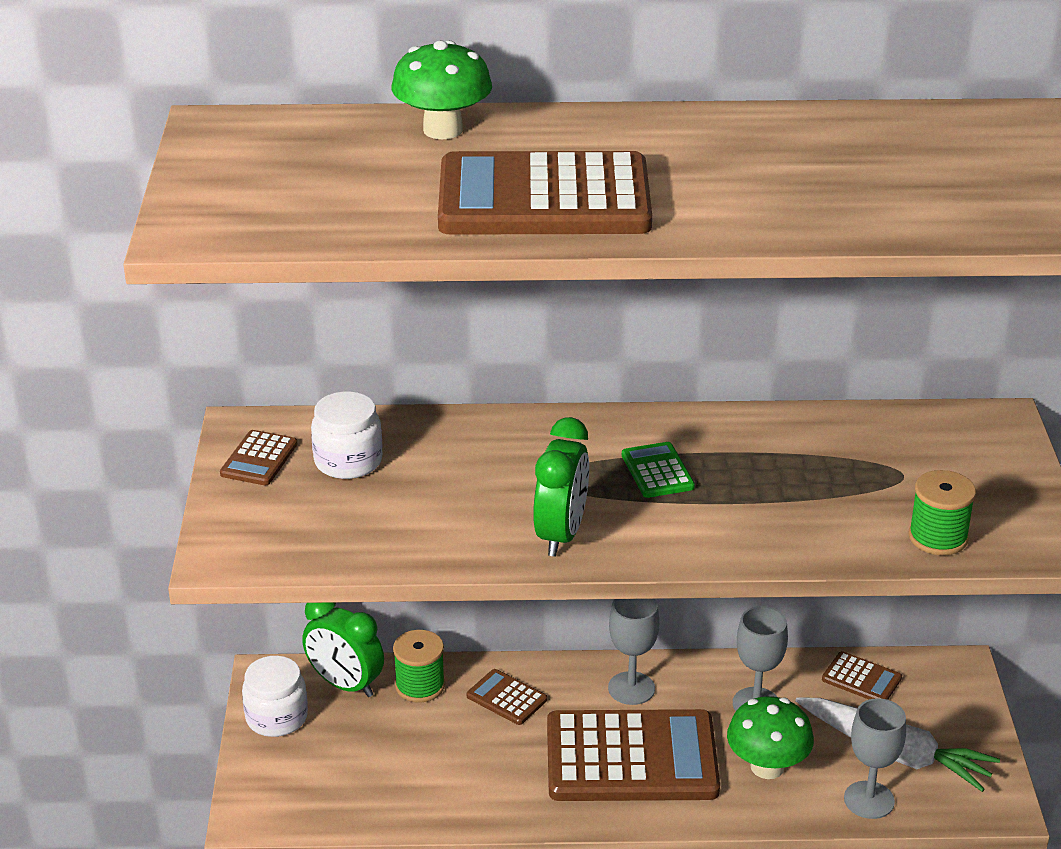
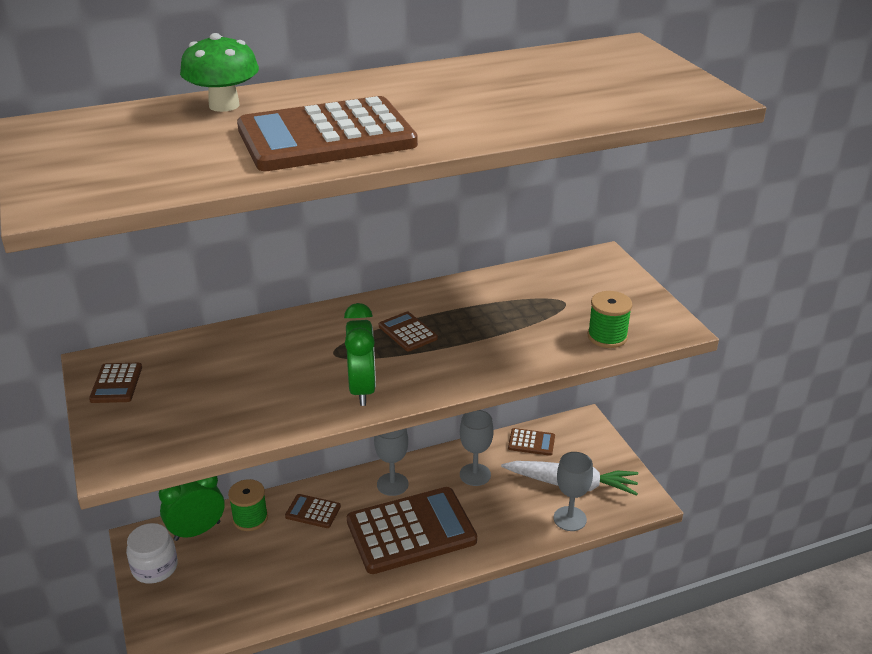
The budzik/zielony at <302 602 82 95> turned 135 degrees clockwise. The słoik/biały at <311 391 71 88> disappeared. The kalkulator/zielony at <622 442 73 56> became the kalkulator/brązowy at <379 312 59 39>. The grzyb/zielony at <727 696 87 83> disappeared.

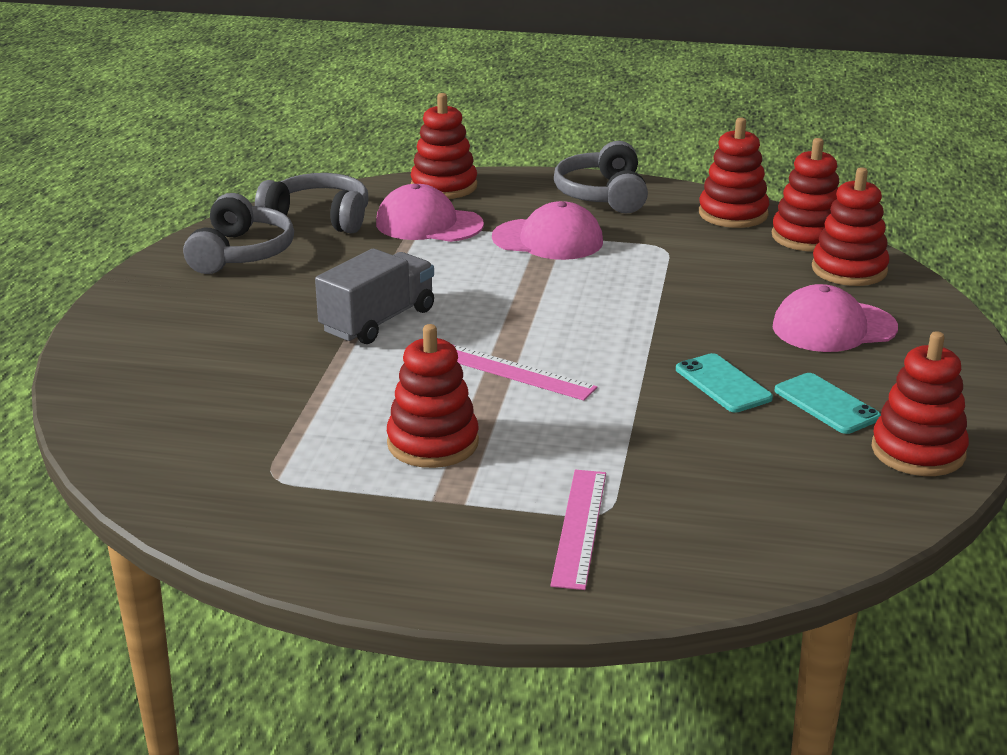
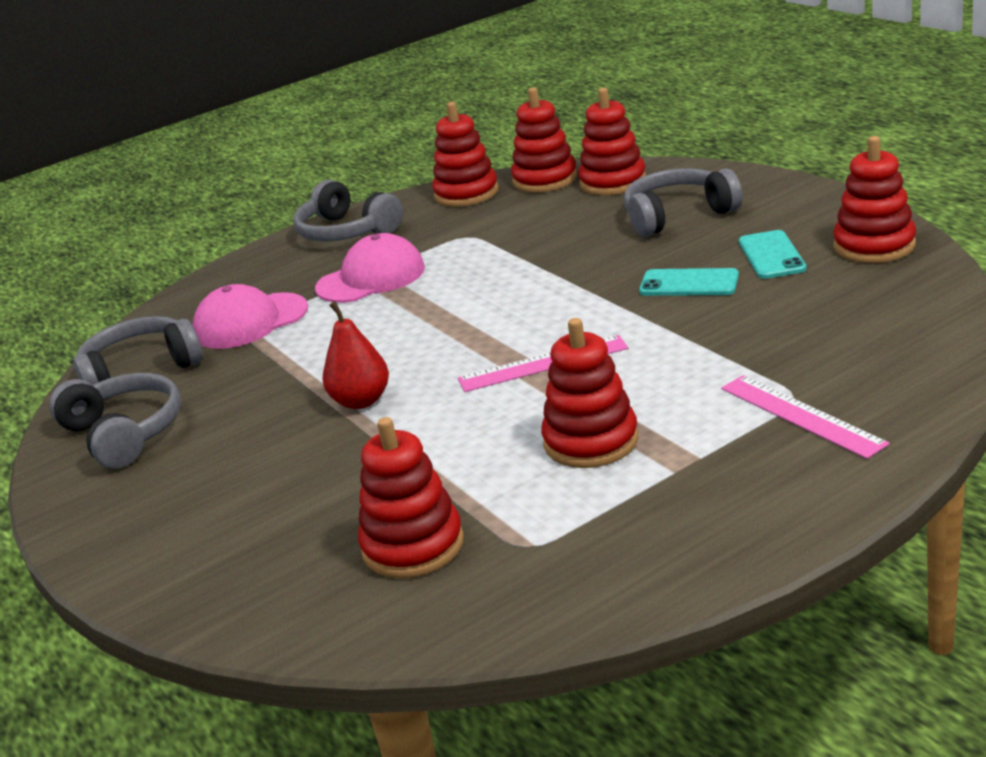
The ciężarówka/szary at <315 249 119 95> was replaced by the gruszka/czerwony at <322 301 67 108>. The zabawka nakładanka/czerwony moved from <410 93 67 106> to <358 417 106 161>. The czapka/różowy at <773 284 125 68> was replaced by the słuchawki/szary at <624 168 118 69>. The telefon/turkusowy at <774 373 107 61> turned 75 degrees clockwise.

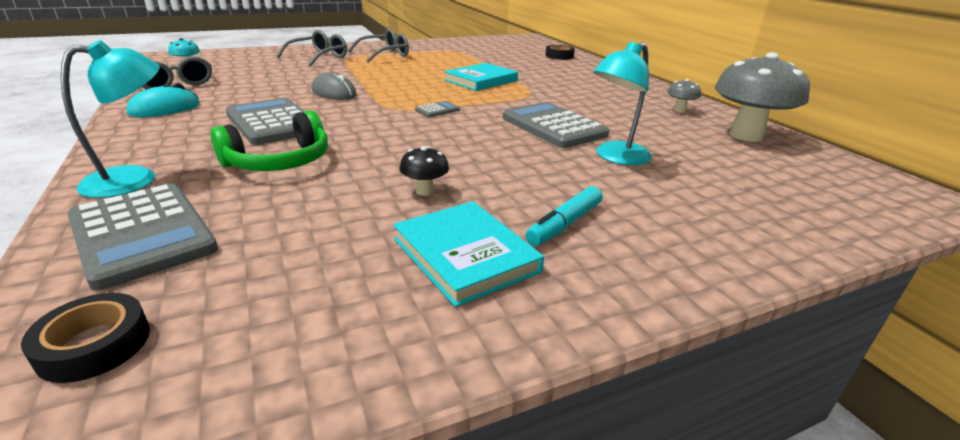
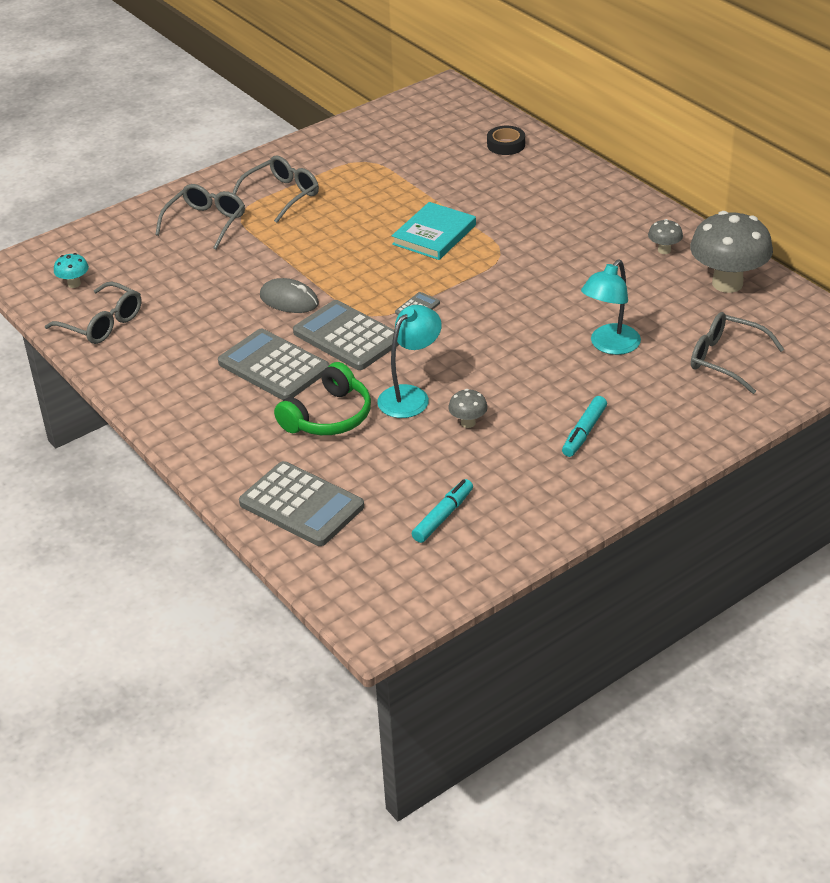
The taśma klejąca/czarny at <21 293 129 90> disappeared. The lampka/turkusowy moved from <61 40 99 158> to <377 305 65 113>. The myszka/turkusowy at <127 83 73 34> disappeared. The książka/turkusowy at <393 201 151 106> disappeared. The grzyb/czarny at <399 146 50 50> became the grzyb/szary at <448 389 40 39>. The kalkulator/szary moved from <503 102 106 46> to <293 300 106 70>. The flamaster/turkusowy at <412 479 61 64> appeared. The okulary/szary at <691 312 93 82> appeared.

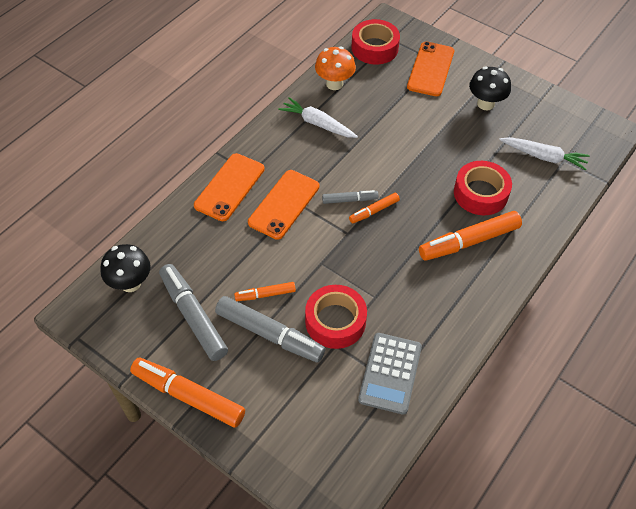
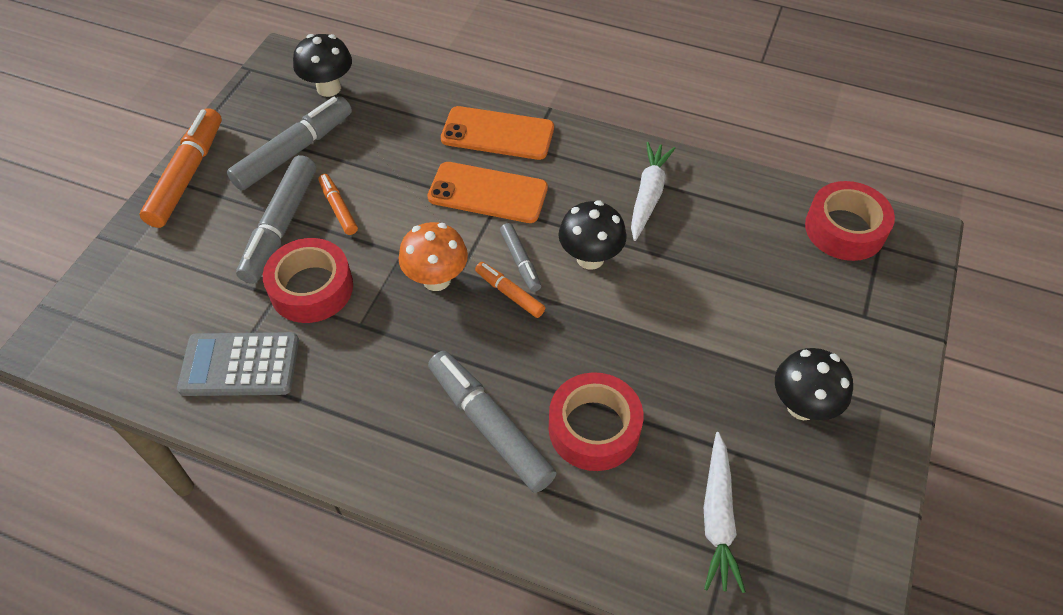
The grzyb/pomarańczowy moved from <315 46 41 44> to <398 222 70 69>. The telefon/pomarańczowy at <407 42 47 54> disappeared. The flamaster/pomarańczowy at <419 211 103 50> became the flamaster/szary at <428 351 129 142>. The grzyb/czarny at <558 201 69 69> appeared.

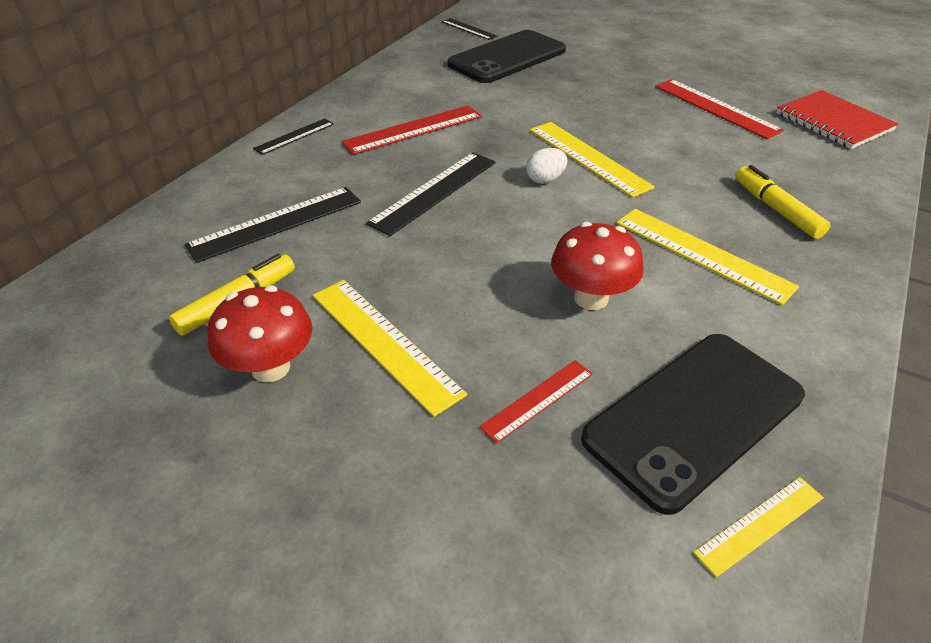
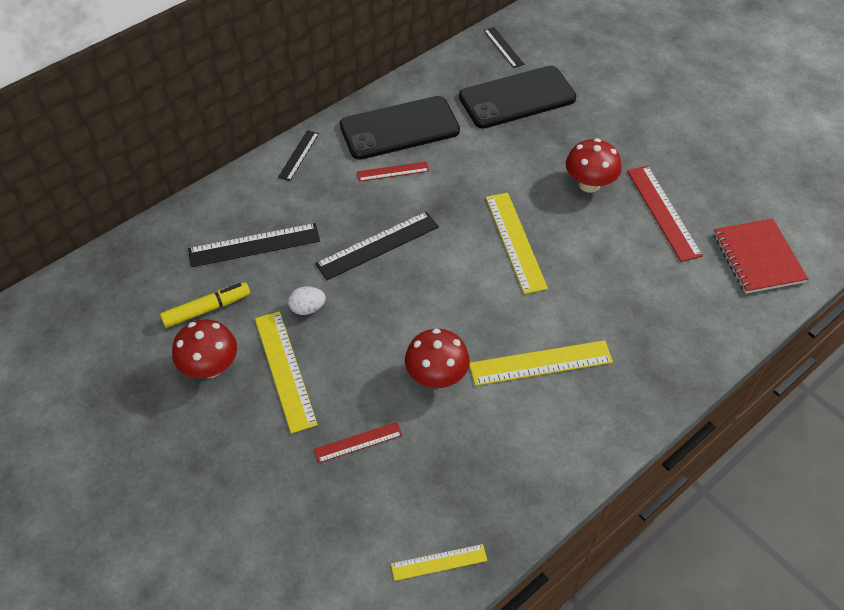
The linijka/czarny at <253 118 81 37> turned 45 degrees counterclockwise. The linijka/czerwony at <341 105 141 50> changed to 0.59 times the size. The jajko/biały moved from <526 148 42 36> to <288 286 38 29>. The telefon/czarny moved from <581 334 224 181> to <340 96 120 64>. The linijka/żółty at <617 209 182 96> turned 75 degrees counterclockwise. The flamaster/żółty at <735 165 95 74> disappeared. The grzyb/czerwony at <566 138 55 55> appeared.

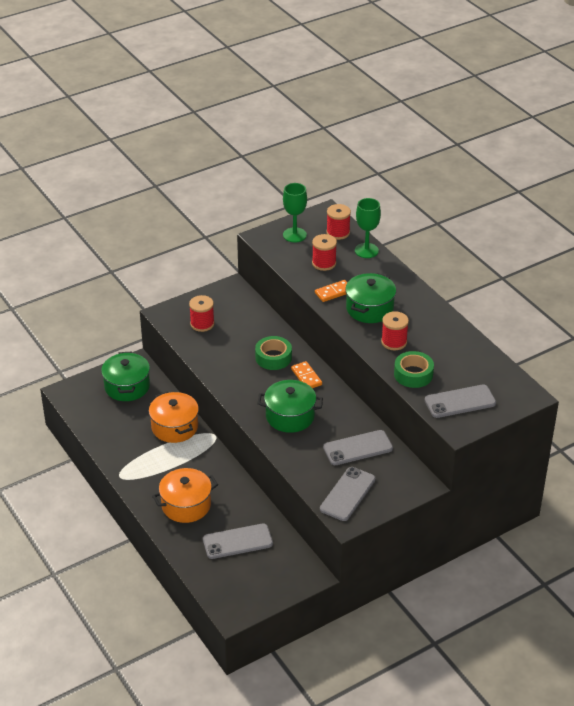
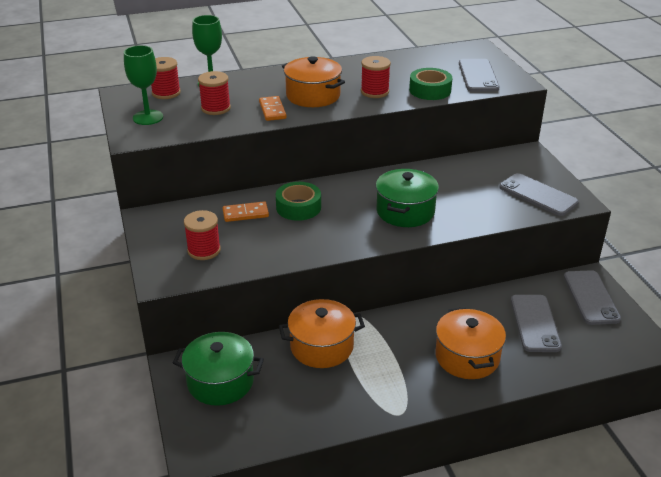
The kostka domina/pomarańczowy moved from <291 361 31 27> to <223 201 46 21>. The telefon/szary moved from <323 430 70 35> to <564 270 57 55>. The garnek/zielony at <345 273 51 50> became the garnek/pomarańczowy at <282 56 63 51>.

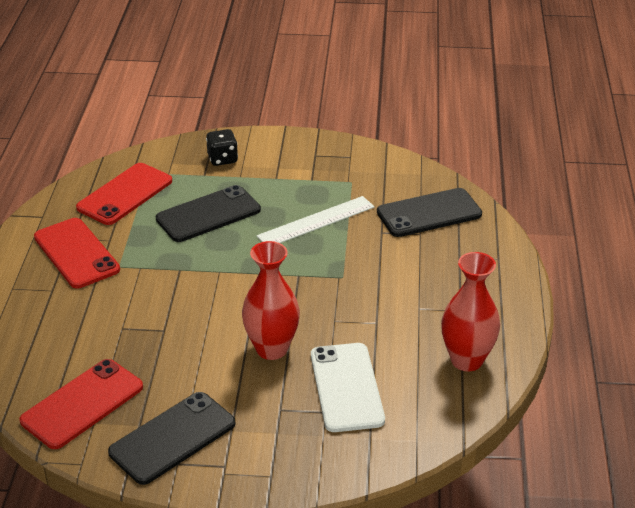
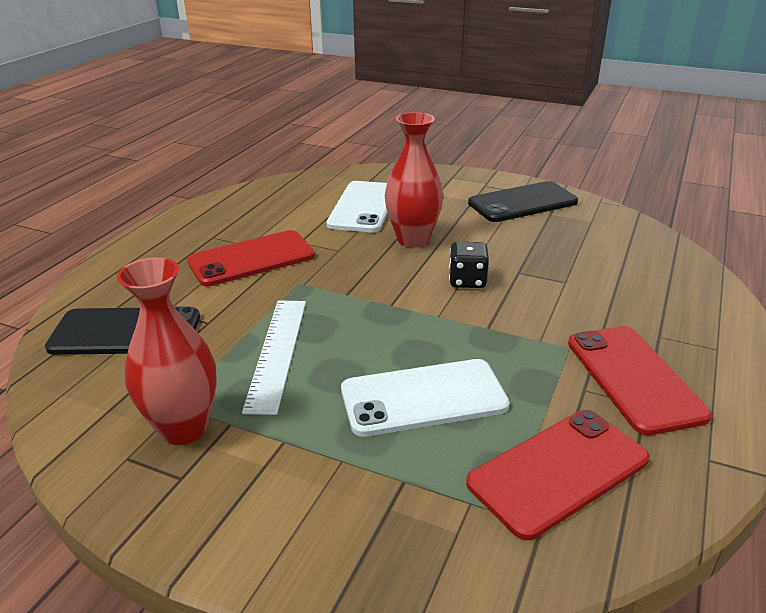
The telefon/czerwony moved from <19 359 124 90> to <187 230 128 57>. The telefon/czarny at <156 185 105 57> became the telefon/biały at <341 359 169 78>. The kostka do gry/czarny moved from <206 129 32 37> to <449 242 41 46>. The linijka/biały at <257 196 117 47> turned 75 degrees counterclockwise. The wazon/czerwony moved from <441 252 59 119> to <117 257 100 188>.

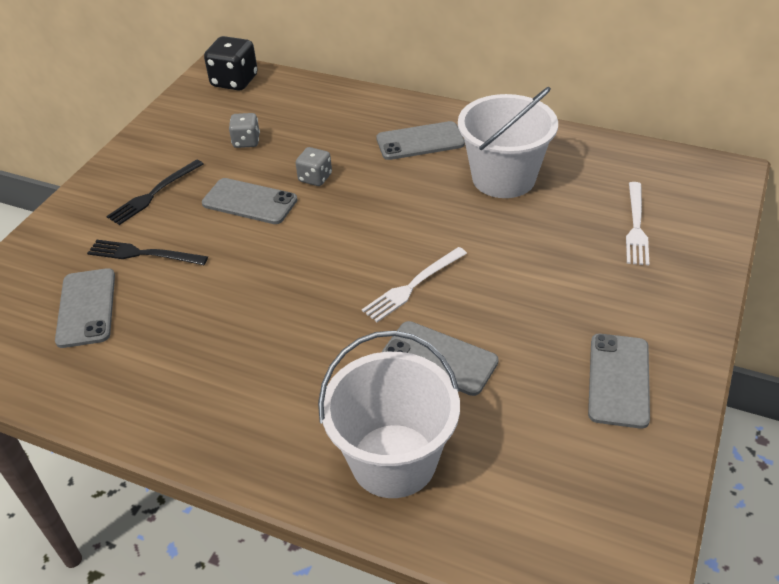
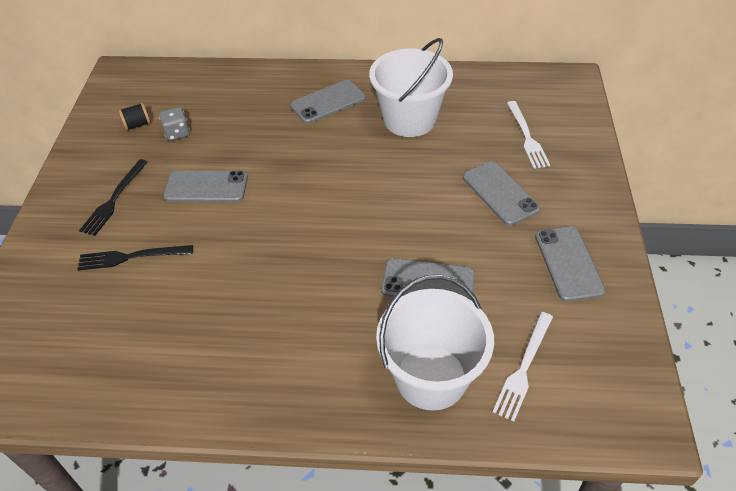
The telefon/szary moved from <55 268 60 80> to <463 161 77 65>. The kostka do gry/czarny at <204 36 54 55> disappeared. The kostka do gry/szary at <296 147 36 39> disappeared. The widelec/biały moved from <362 247 105 75> to <493 312 60 110>. The szpulka/czarny at <118 103 33 28> appeared.

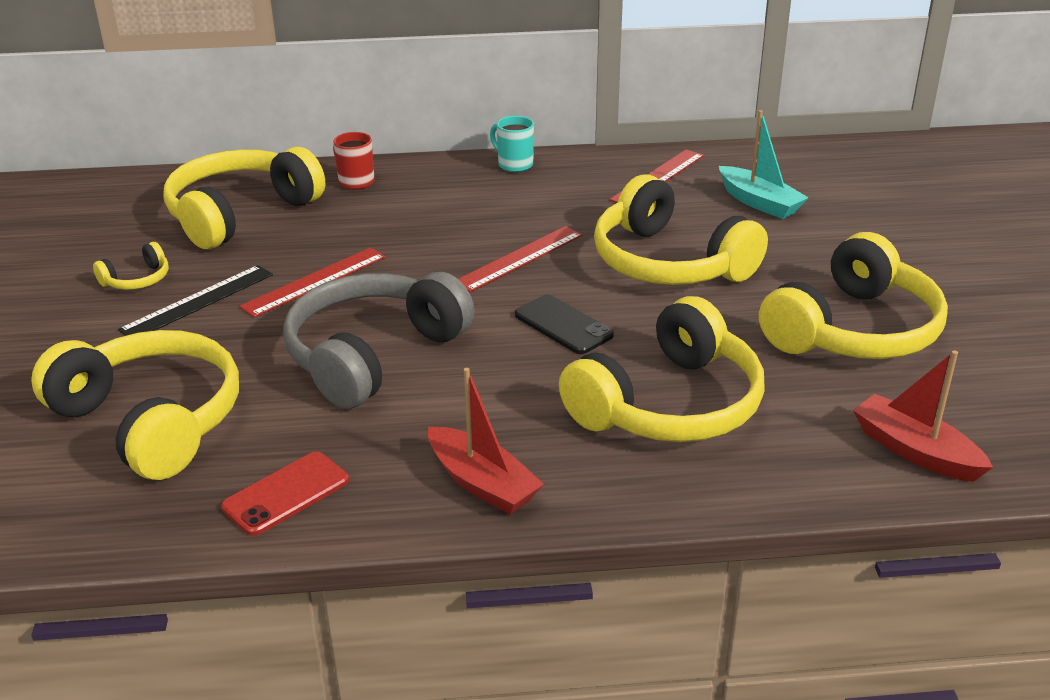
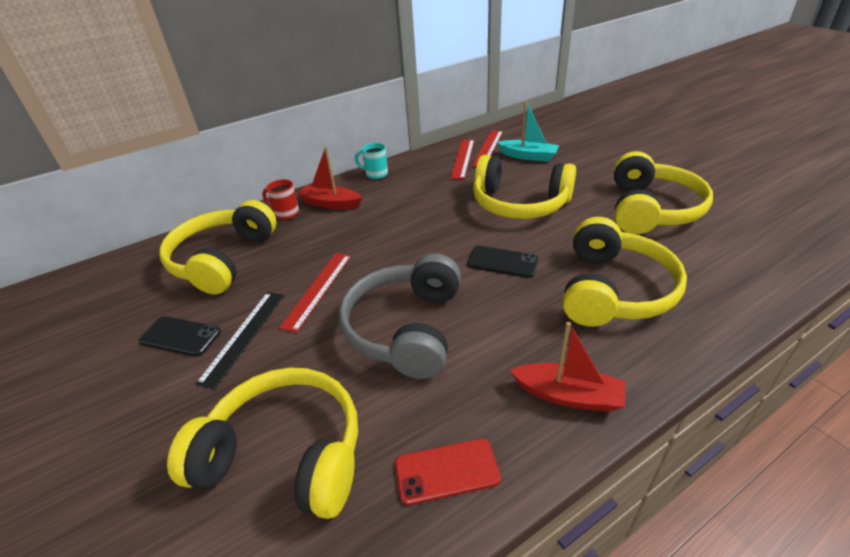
The słuchawki/żółty at <93 242 76 48> was replaced by the telefon/czarny at <139 316 82 40>. The telefon/czerwony at <221 452 128 84> turned 60 degrees clockwise. The linijka/czerwony moved from <458 226 125 66> to <472 130 31 37>. The łódka/czerwony moved from <853 351 140 131> to <297 147 66 62>.

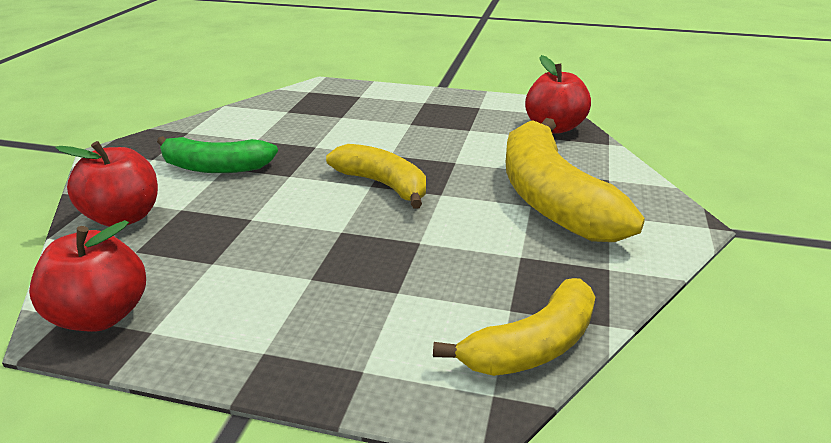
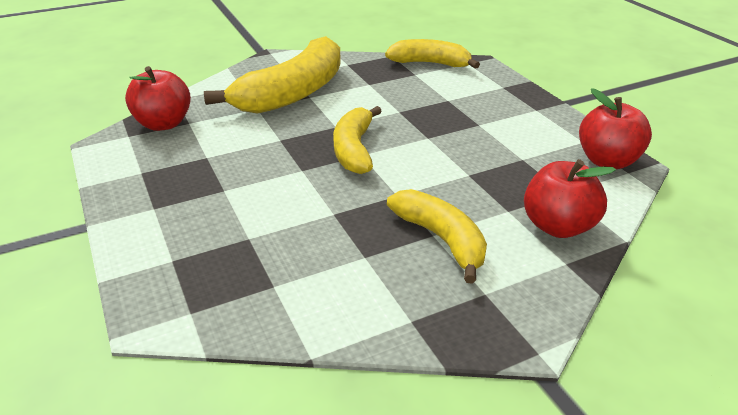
The banan/zielony at <157 136 121 37> became the banan/żółty at <387 189 100 95>.

